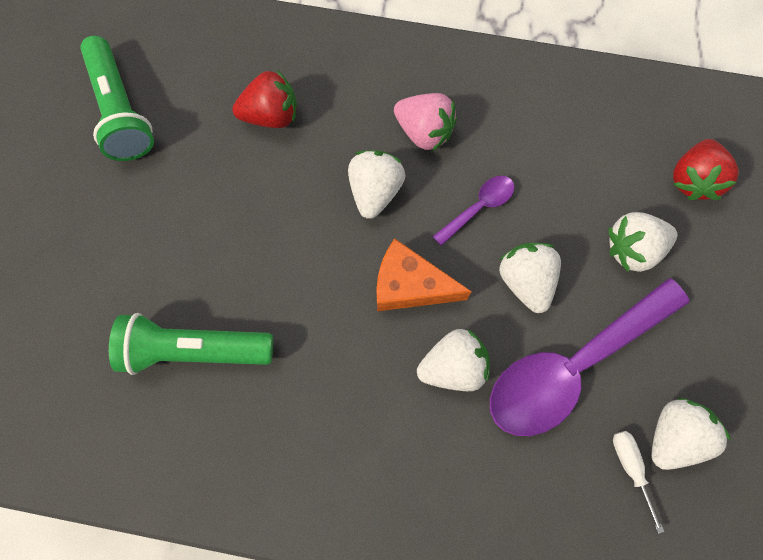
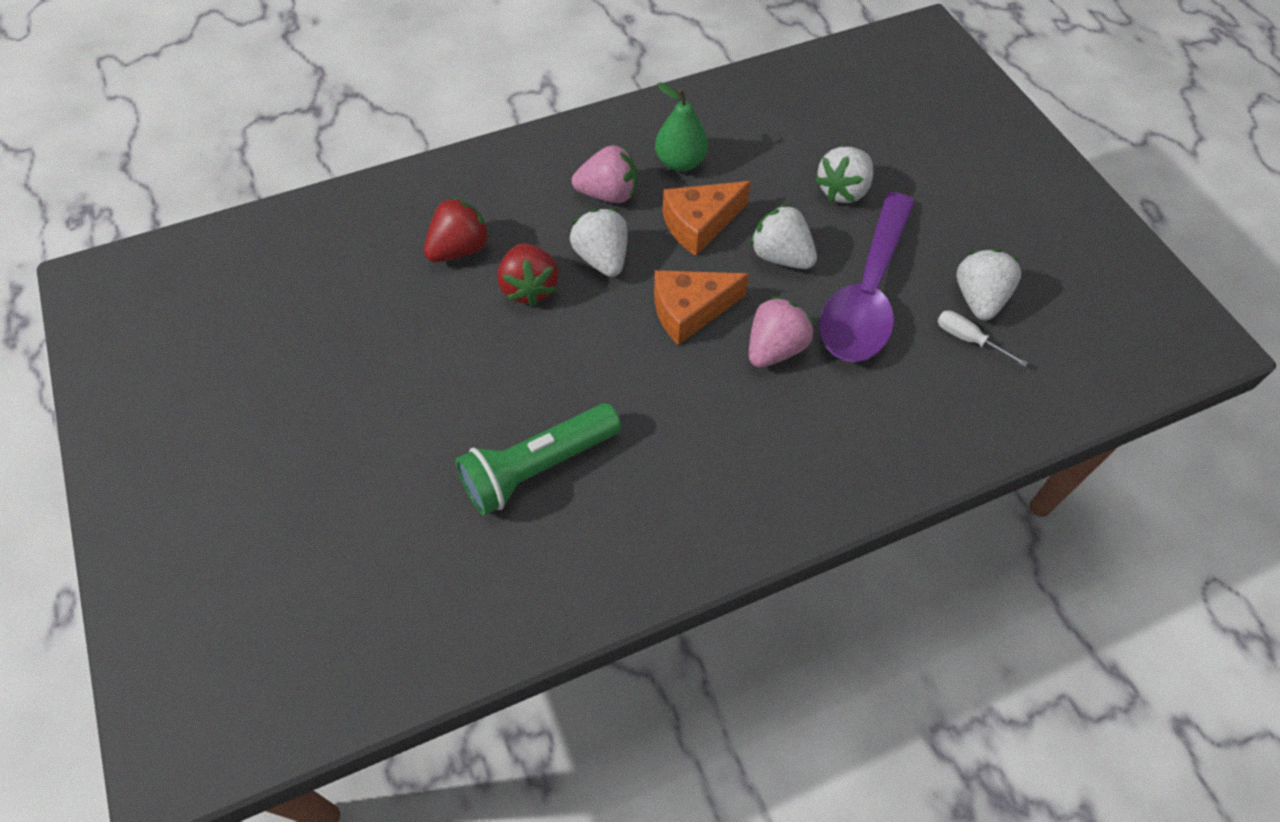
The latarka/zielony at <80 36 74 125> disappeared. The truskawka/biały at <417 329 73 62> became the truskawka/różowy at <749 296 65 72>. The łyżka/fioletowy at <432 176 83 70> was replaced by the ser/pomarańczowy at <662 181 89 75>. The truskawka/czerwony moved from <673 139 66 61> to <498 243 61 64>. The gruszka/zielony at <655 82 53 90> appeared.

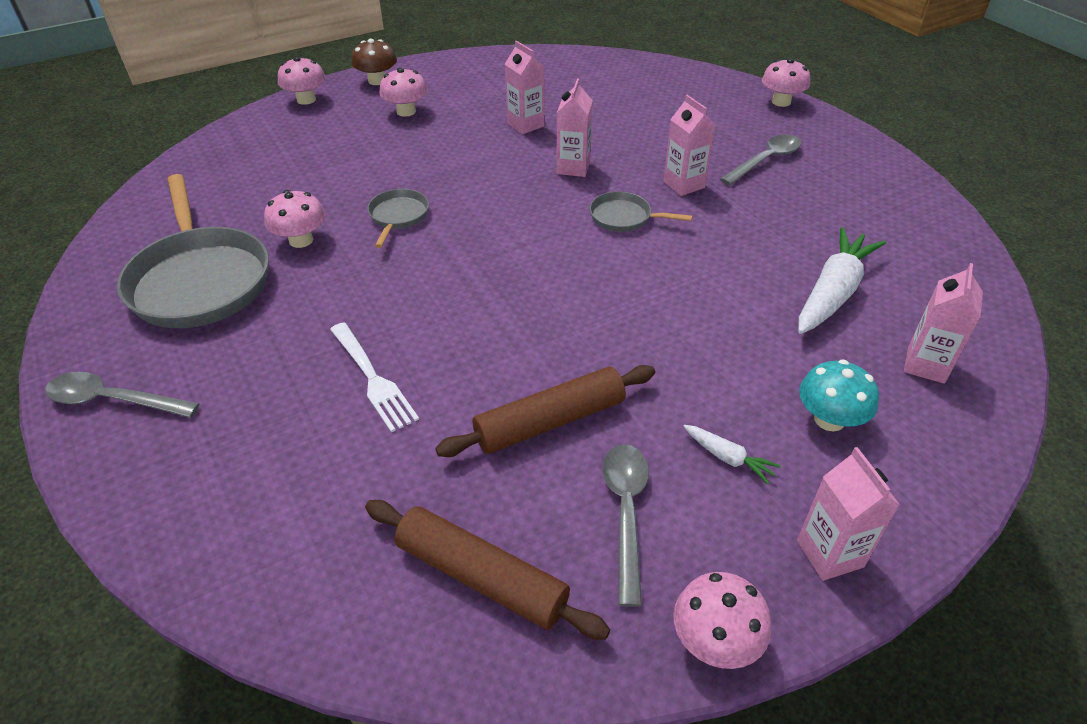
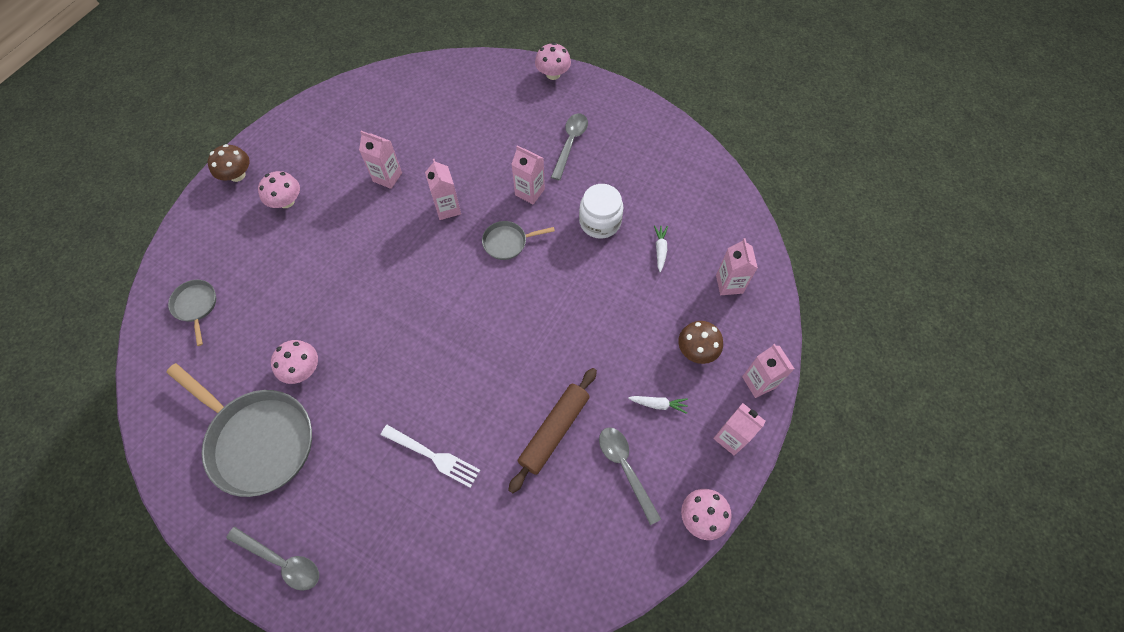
The łyżka/szary at <45 372 155 46> turned 135 degrees counterclockwise. The grzyb/różowy at <278 57 48 48> disappeared. The wałek do ciasta/brązowy at <365 500 245 140> disappeared. The patelnia/szary moved from <367 189 62 59> to <168 280 48 66>. The marchewka/biały at <798 227 88 107> changed to 0.46 times the size. The grzyb/turkusowy at <799 359 80 72> became the grzyb/brązowy at <678 321 45 43>. The słoik/biały at <579 184 45 55> appeared. The karton mleka/różowy at <742 344 53 54> appeared.

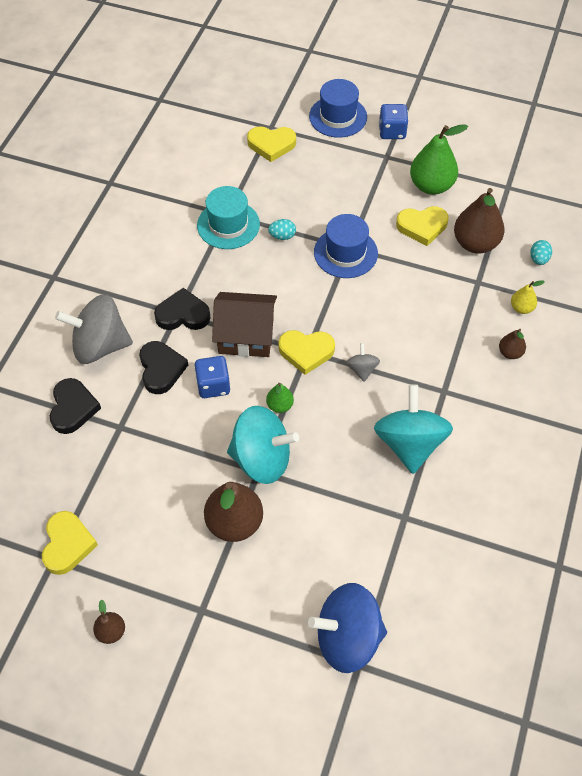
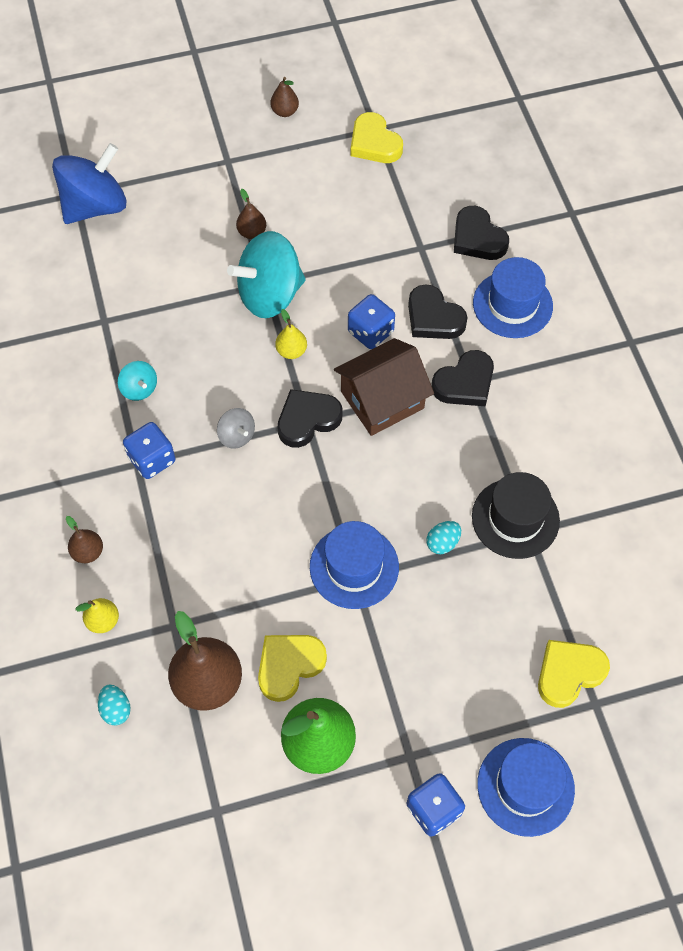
The bączek/szary at <55 294 78 70> was replaced by the kapelusz/niebieski at <473 257 80 81>. The kapelusz/turkusowy at <197 186 63 63> became the kapelusz/czarny at <472 472 88 87>. The gruszka/brązowy at <204 482 59 60> changed to 0.50 times the size. The gruszka/zielony at <266 383 28 30> became the gruszka/żółty at <275 309 32 50>. The serce/żółty at <278 330 57 45> became the serce/czarny at <278 389 64 59>. The bączek/turkusowy at <374 385 79 89> changed to 0.46 times the size. The kostka do gry/niebieski at <123 422 53 57> appeared.

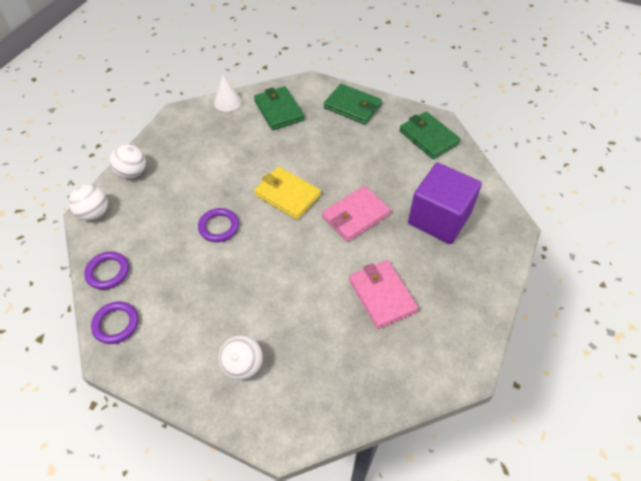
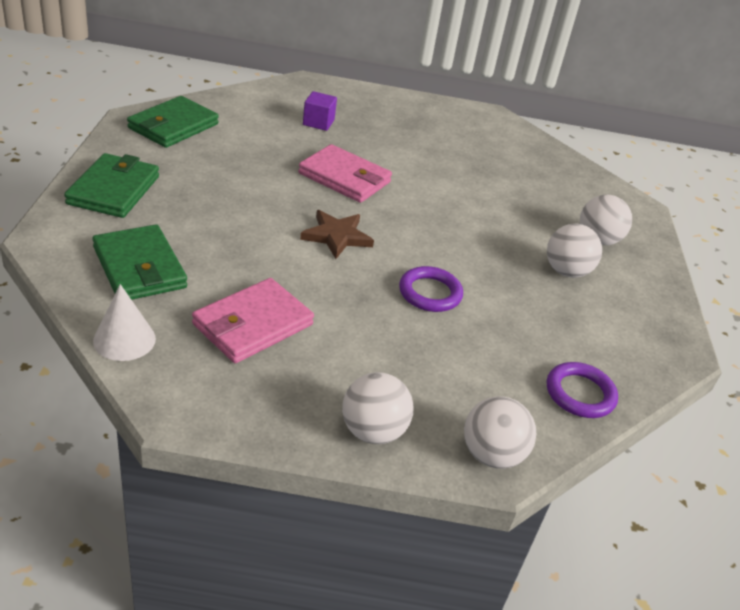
The pierścień/fioletowy at <91 301 48 43> disappeared. The portfel/zielony at <254 86 50 44> turned 75 degrees counterclockwise. The portfel/żółty at <254 167 67 53> was replaced by the gwiazda/brązowy at <300 210 74 49>. The portfel/różowy moved from <349 260 69 69> to <192 278 122 85>. The sześcian/fioletowy at <408 162 74 82> changed to 0.43 times the size. The piłka/biały at <547 224 55 54> appeared.

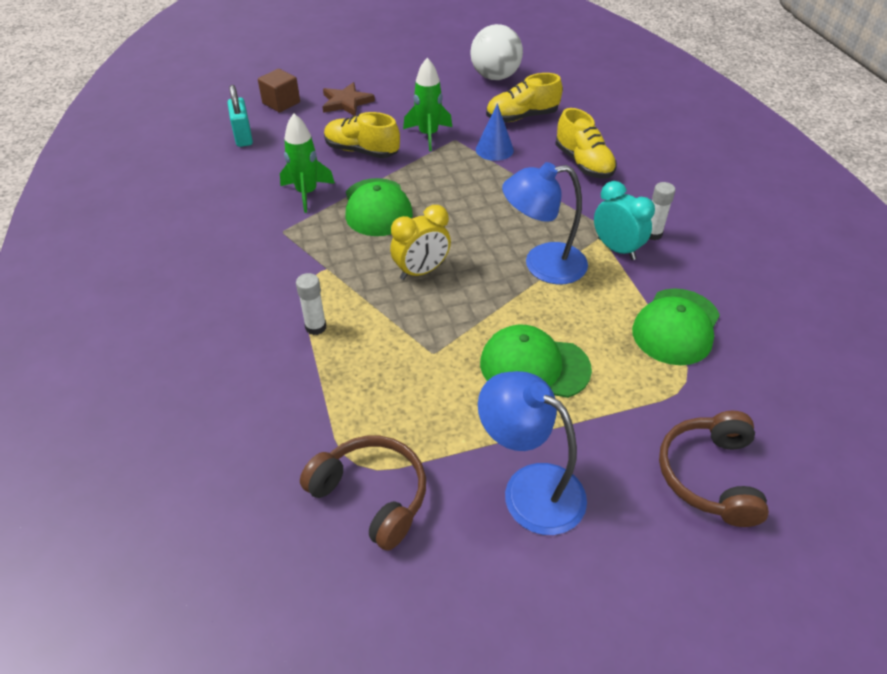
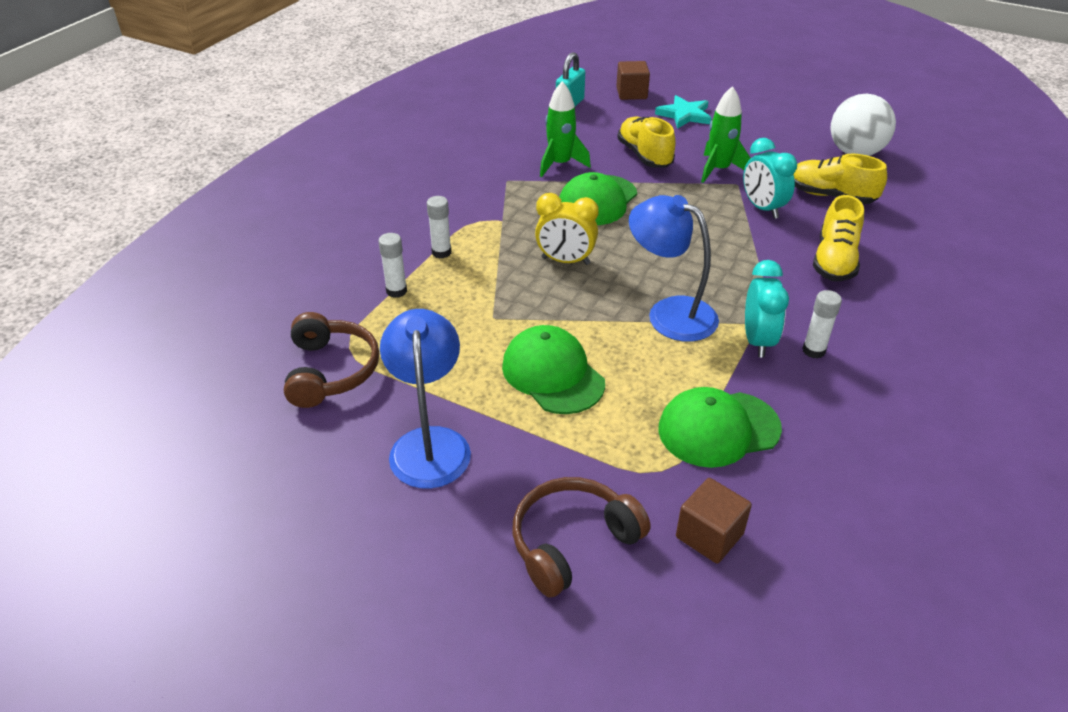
The gwiazda/brązowy at <322 82 53 34> became the gwiazda/turkusowy at <655 95 56 34>. The stożek/niebieski at <476 103 38 58> was replaced by the budzik/turkusowy at <743 138 54 81>. The klej w sztyfcie/biały at <378 233 29 65> appeared. The sześcian/brązowy at <676 478 76 86> appeared.

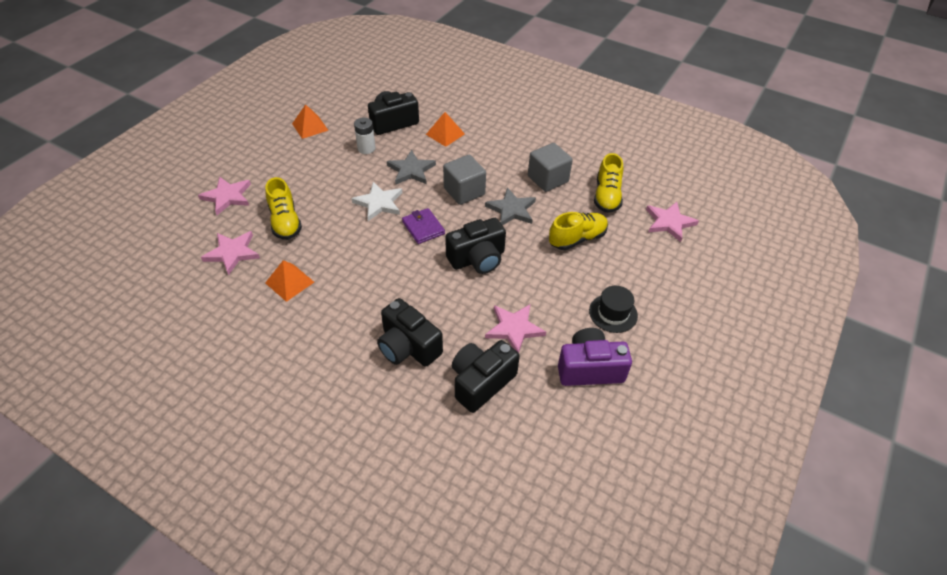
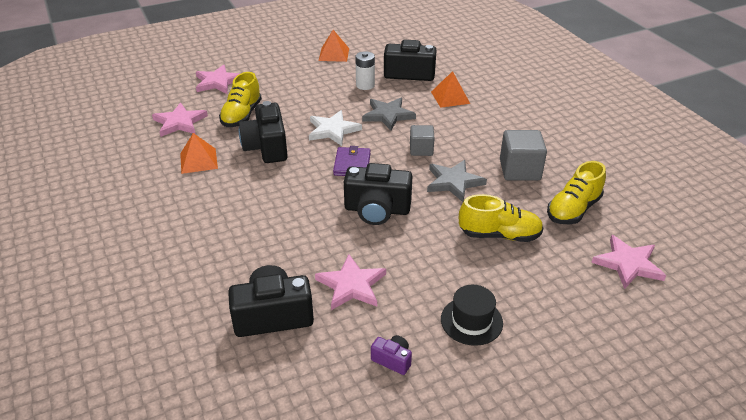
The aparat fotograficzny/czarny moved from <377 298 66 69> to <239 101 49 62>. The sześcian/szary at <443 155 43 50> changed to 0.64 times the size. The aparat fotograficzny/fioletowy at <558 328 74 58> changed to 0.48 times the size.

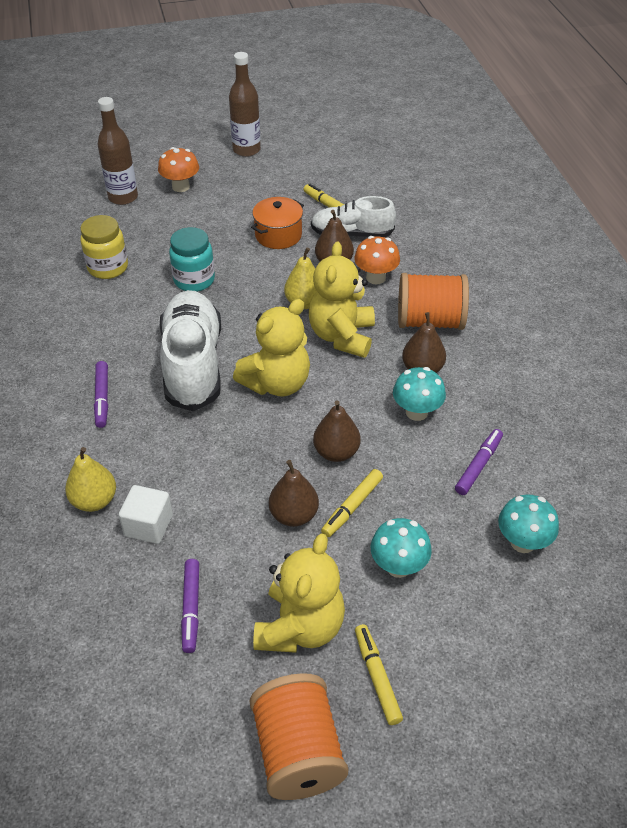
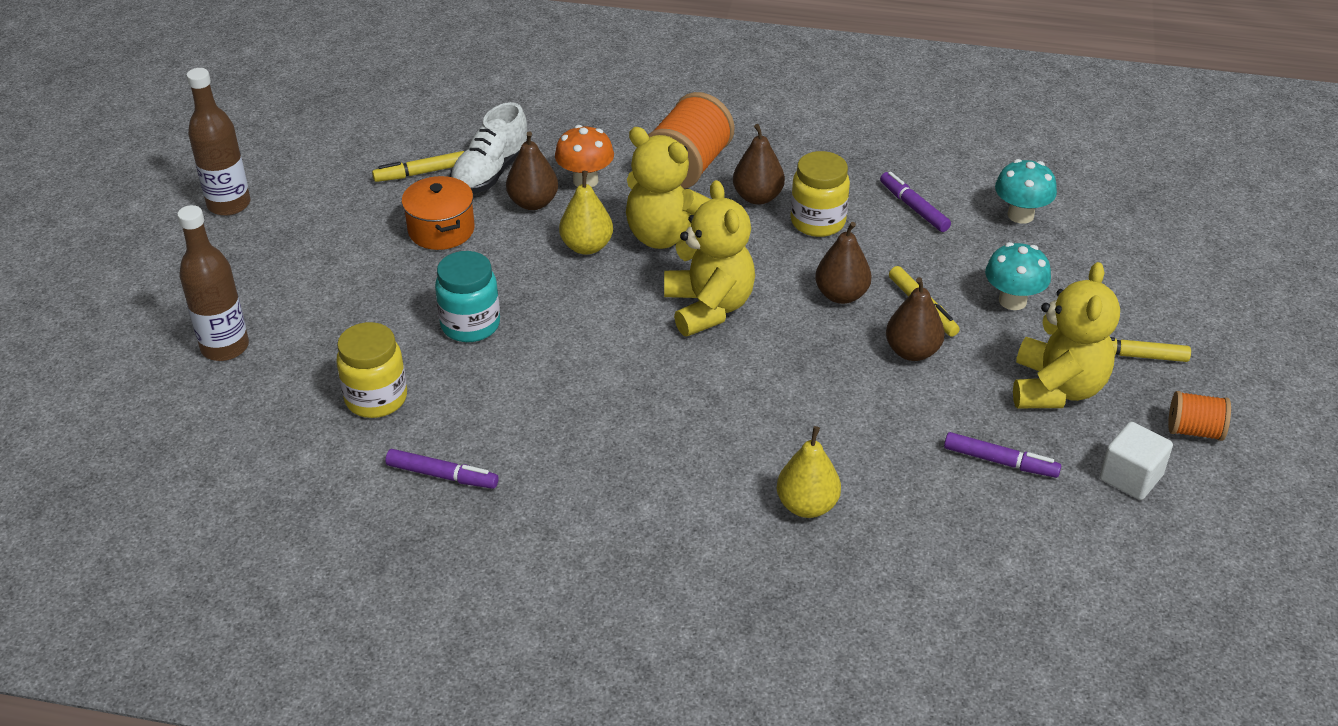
The flamaster/fioletowy moved from <94 361 14 67> to <385 449 113 40>. The sześcian/biały moved from <119 485 54 59> to <1100 422 73 78>. The grzyb/pomarańczowy at <158 147 41 45> disappeared. The but/biały at <160 290 61 121> disappeared. The szpulka/pomarańczowy at <250 673 98 127> changed to 0.54 times the size. The miś/żółty at <253 533 92 120> turned 60 degrees clockwise. The grzyb/turkusowy at <393 367 53 54> was replaced by the słoik/żółty at <791 151 59 86>.

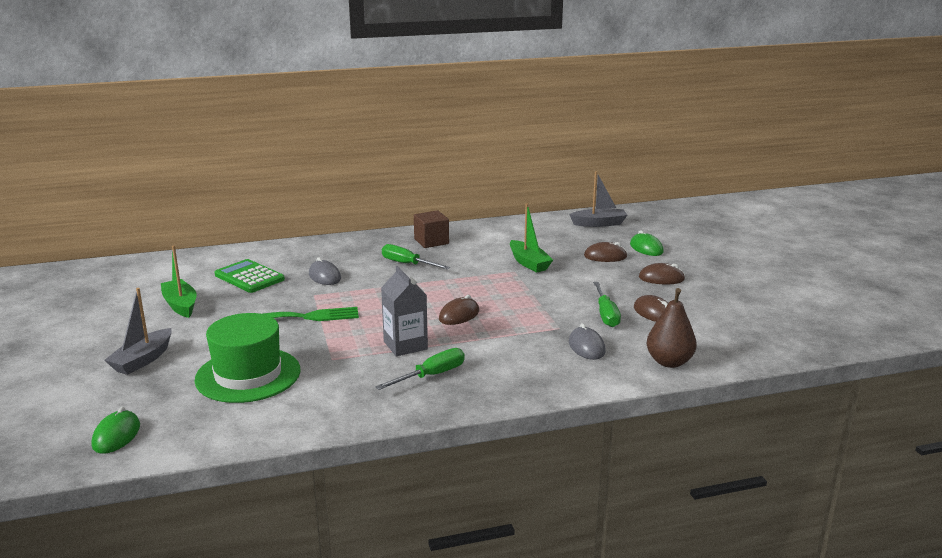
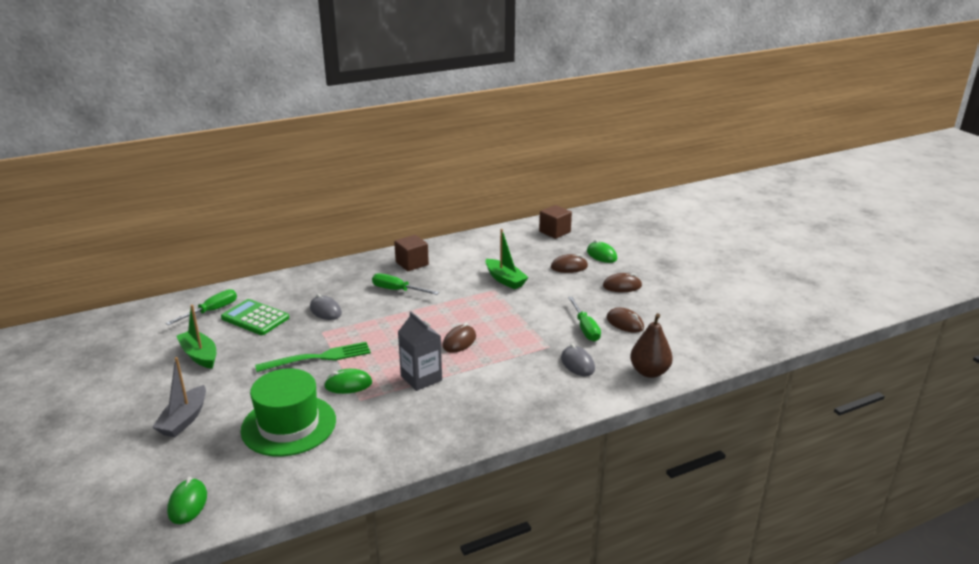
The śrubokręt/zielony moved from <375 348 90 42> to <166 289 71 36>. The łódka/szary at <569 171 58 56> was replaced by the sześcian/brązowy at <539 205 33 34>. The myszka/zielony at <324 369 48 25> appeared.

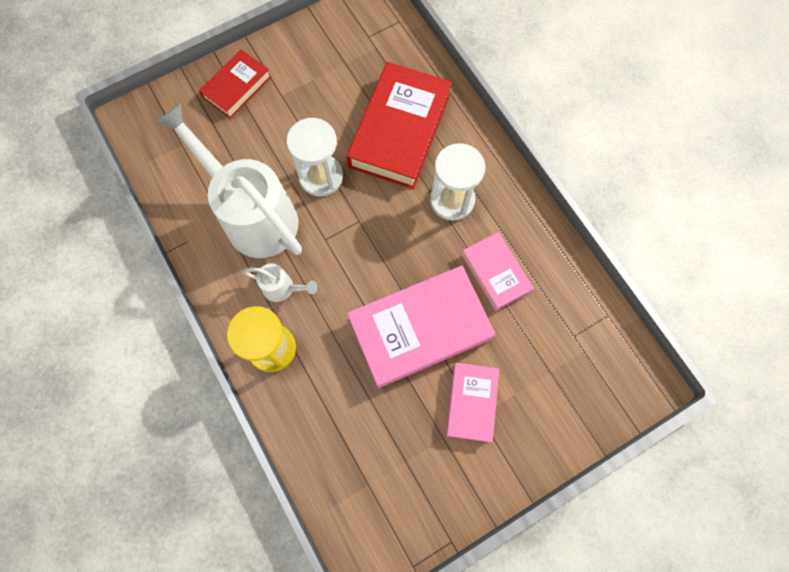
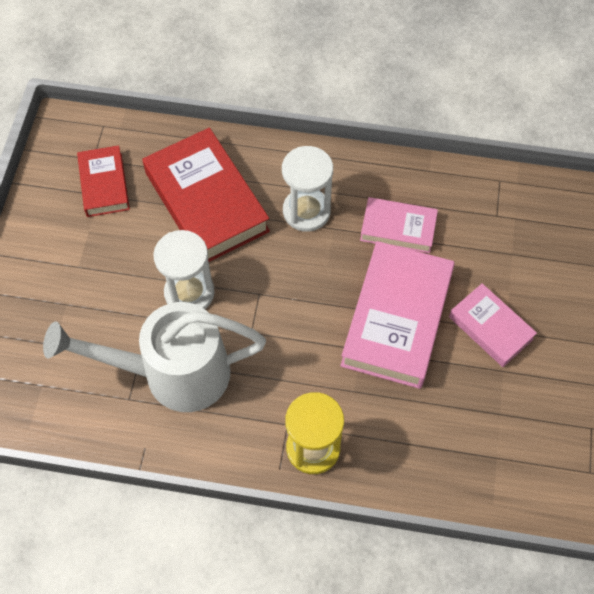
The książka/czerwony moved from <199 49 72 70> to <77 145 53 72>. The konewka/biały at <243 263 75 39> disappeared.

